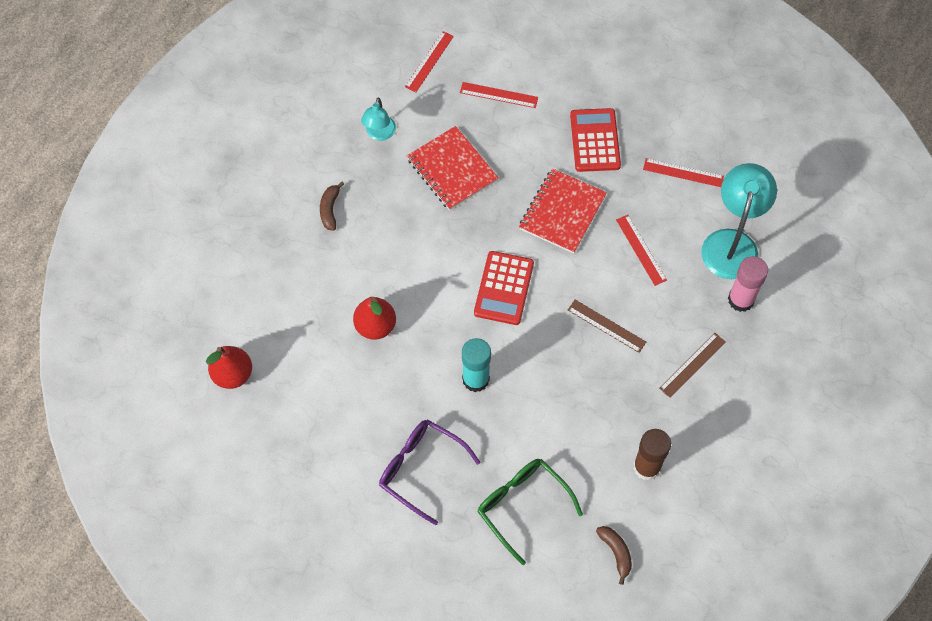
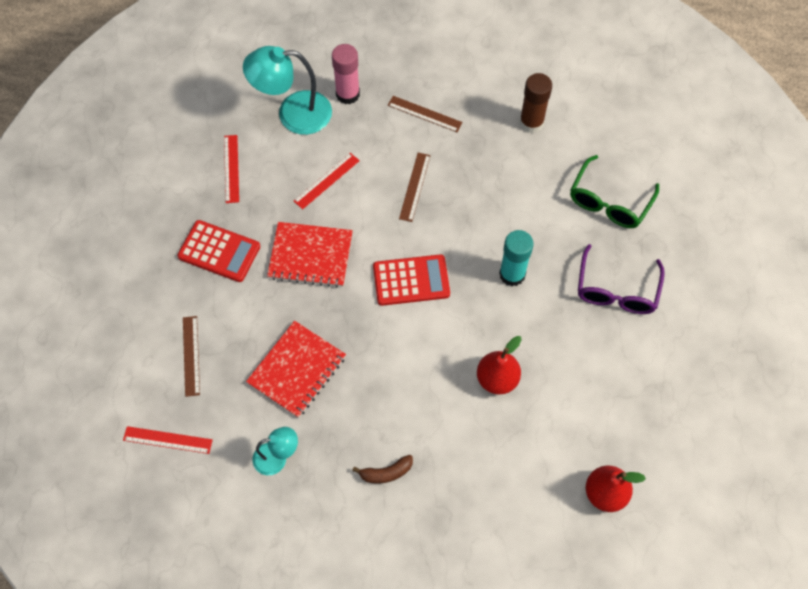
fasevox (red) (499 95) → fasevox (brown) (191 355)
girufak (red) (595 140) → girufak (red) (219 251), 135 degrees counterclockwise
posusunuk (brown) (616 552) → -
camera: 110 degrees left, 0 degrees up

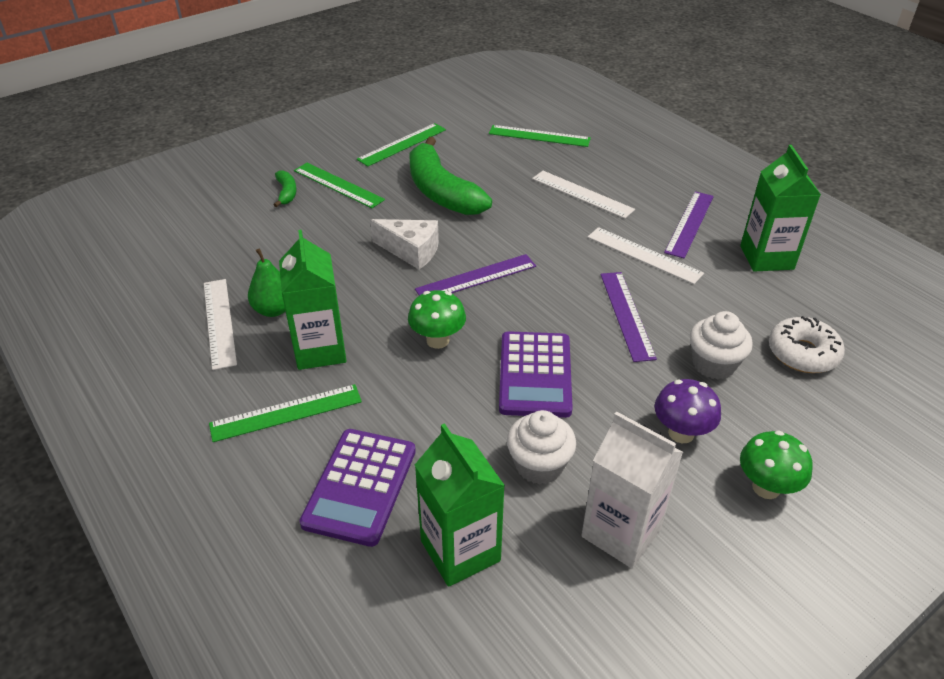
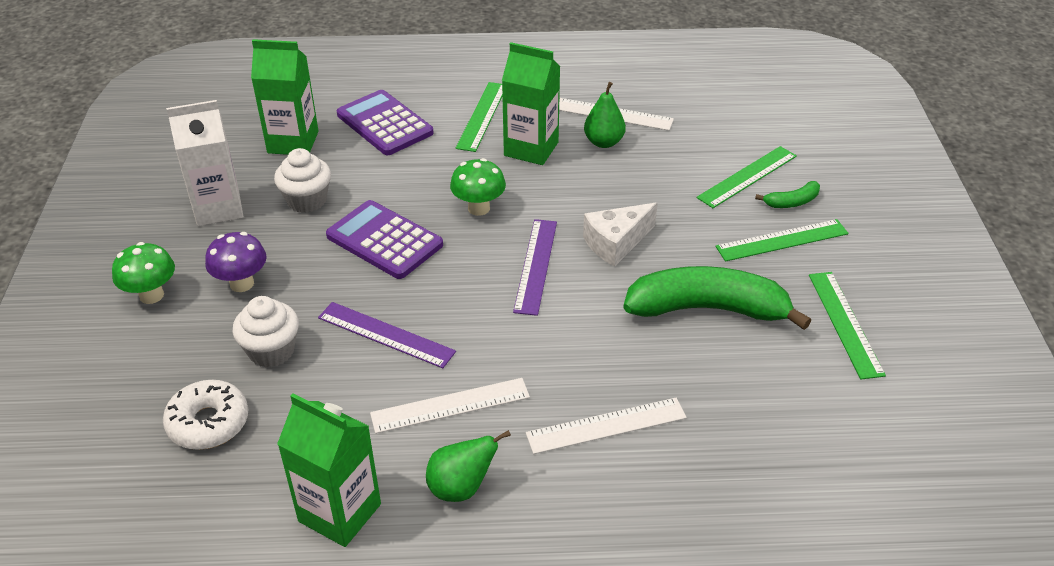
fasevox (green) (539 136) → fasevox (green) (747 176), shifted
posusunuk (green) (286 193) → posusunuk (green) (792 202), 45 degrees counterclockwise
fasevox (purple) (690 224) → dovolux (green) (461 488)
camera: 125 degrees right, 0 degrees up

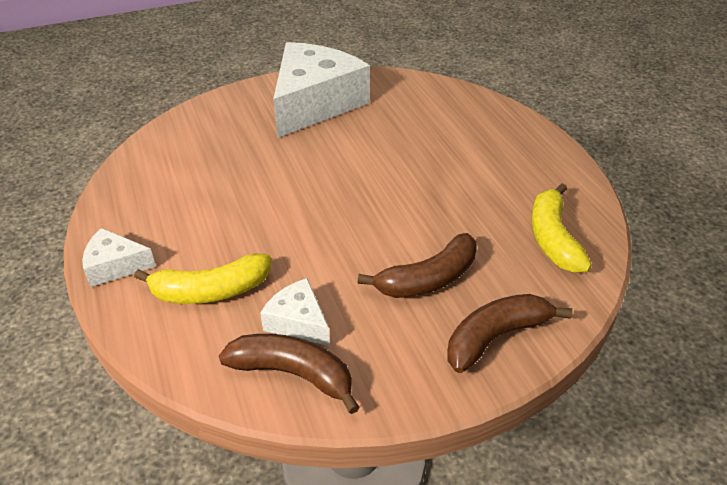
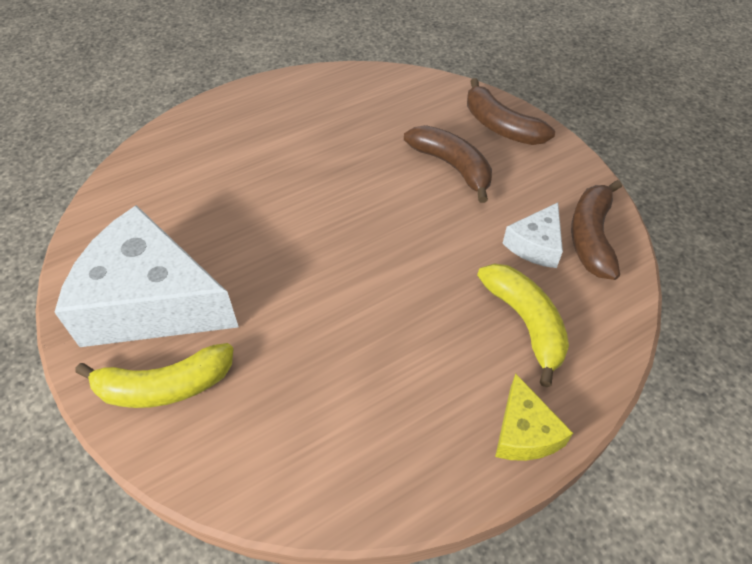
posusunuk (yellow) (553 238) → posusunuk (yellow) (165 386), shifted
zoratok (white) (115 266) → zoratok (yellow) (524 432)
camera: 100 degrees left, 10 degrees up

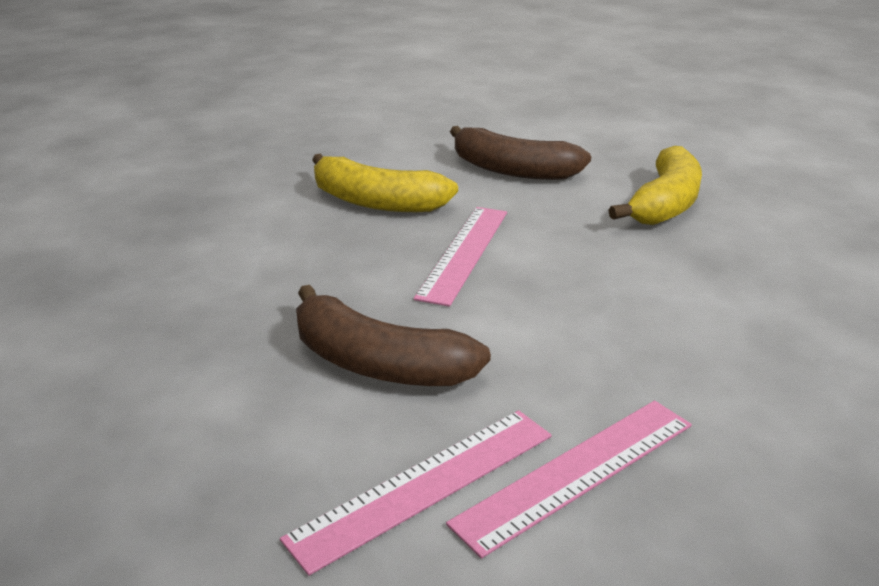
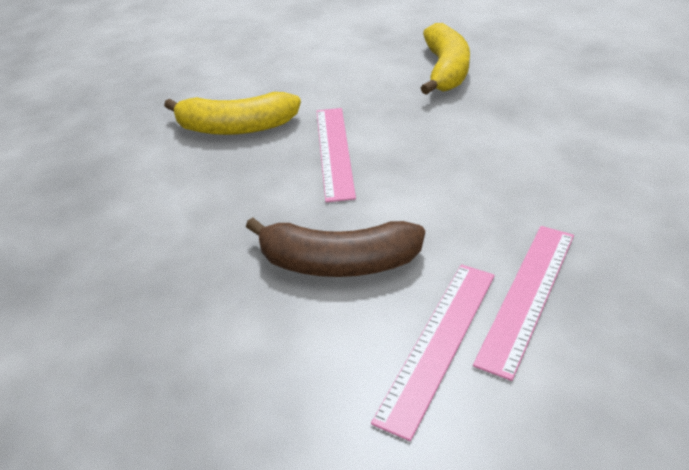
posusunuk (brown) (512 170) → -
camera: 20 degrees left, 10 degrees up

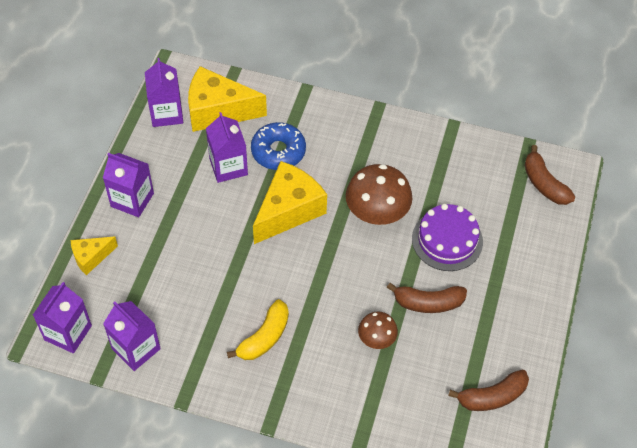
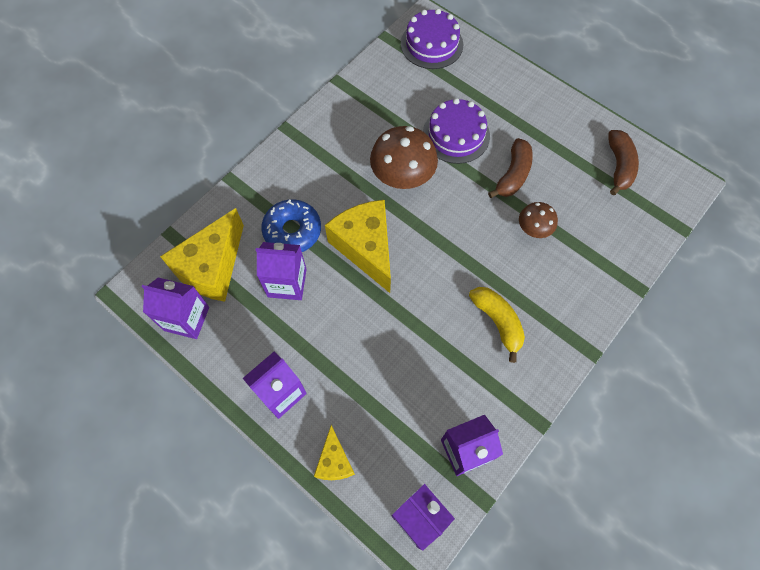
posusunuk (brown) (544 184) → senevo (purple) (431 44)
camera: 65 degrees left, 10 degrees up

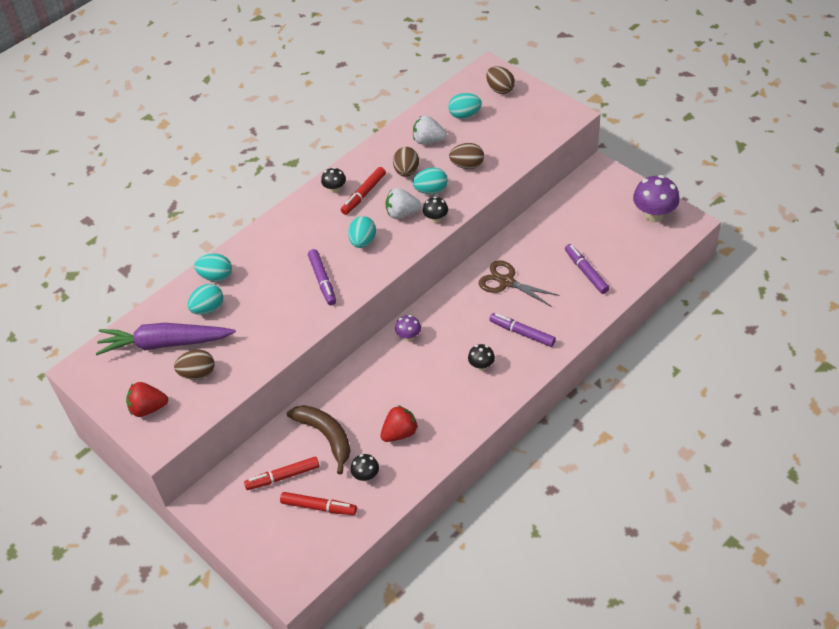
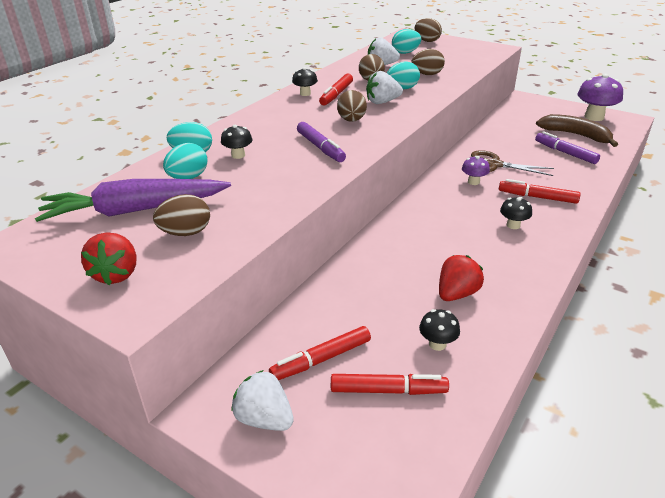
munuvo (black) (436 219) → munuvo (black) (238 155), shifted
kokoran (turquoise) (363 241) → kokoran (brown) (351 120)
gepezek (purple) (522 333) → gepezek (red) (537 197)
munuvo (purple) (409 336) → munuvo (purple) (473 182), shifted
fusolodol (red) (148 408) → fusolodol (red) (116 274), 75 degrees counterclockwise
posusunuk (brown) (326 436) → posusunuk (brown) (576 135), shifted
- → fusolodol (white) (264 419)
camera: 15 degrees left, 15 degrees down

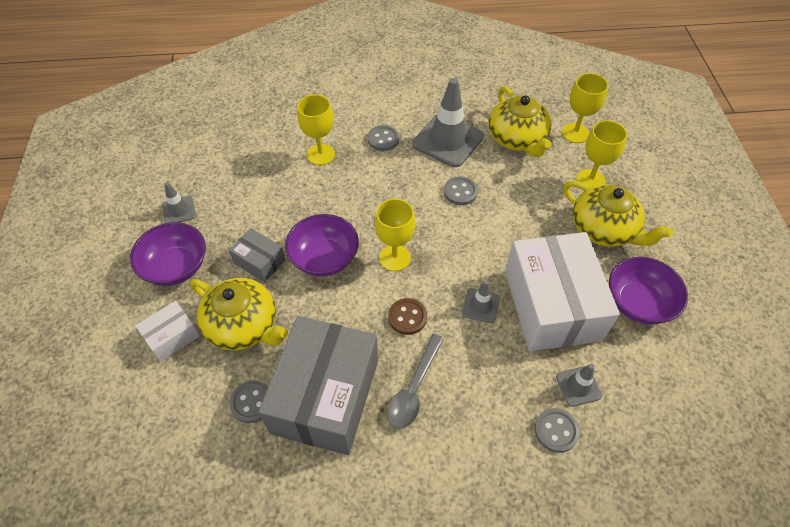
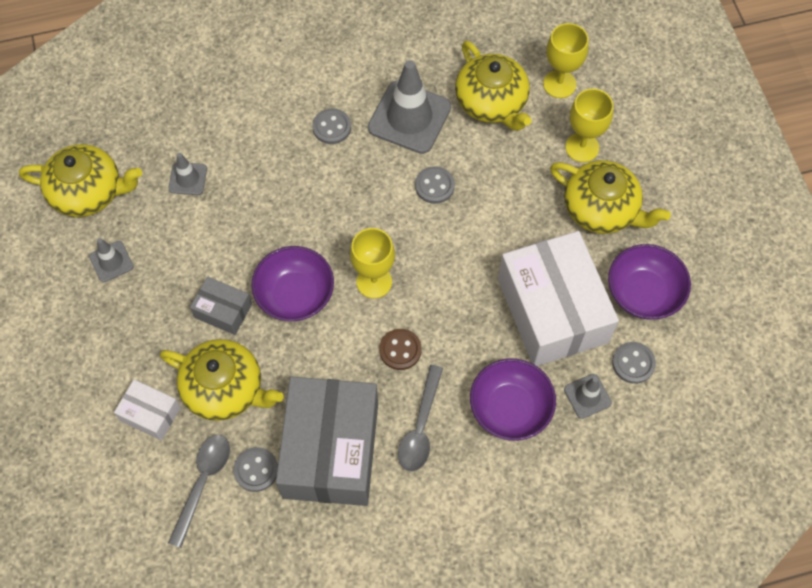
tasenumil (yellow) (321 154) → -
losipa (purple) (176 267) → losipa (purple) (510 408), shifted
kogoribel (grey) (480 306) → kogoribel (grey) (188 179), shifted
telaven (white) (172 336) → telaven (white) (150 414), 75 degrees clockwise
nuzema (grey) (556 431) → nuzema (grey) (633 363), shifted
- → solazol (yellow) (88 192)
- → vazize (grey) (203 483)
camera: 10 degrees left, 10 degrees up

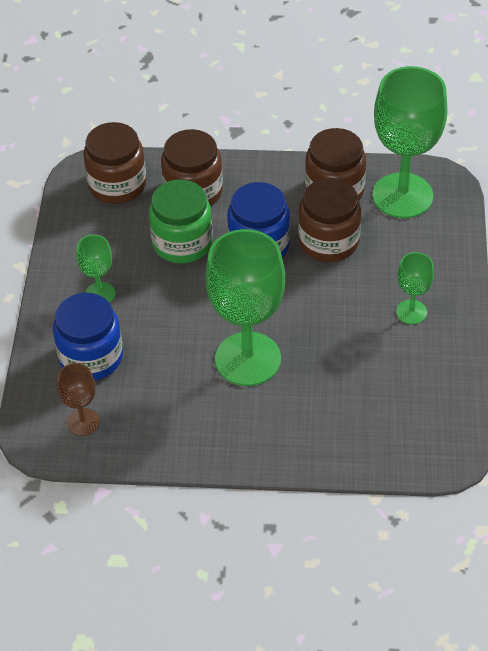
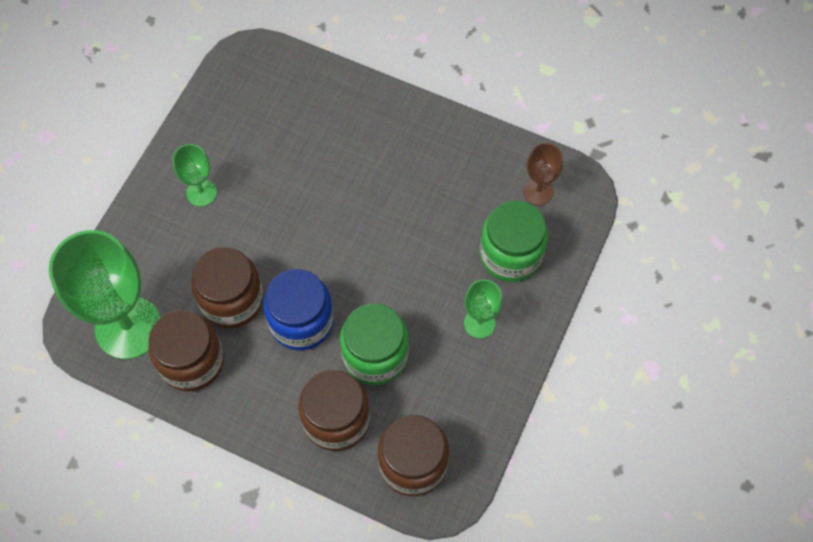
tasenumil (green) (248 359) → -
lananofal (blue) (91 357) → lananofal (green) (510 254)
camera: 160 degrees left, 15 degrees up

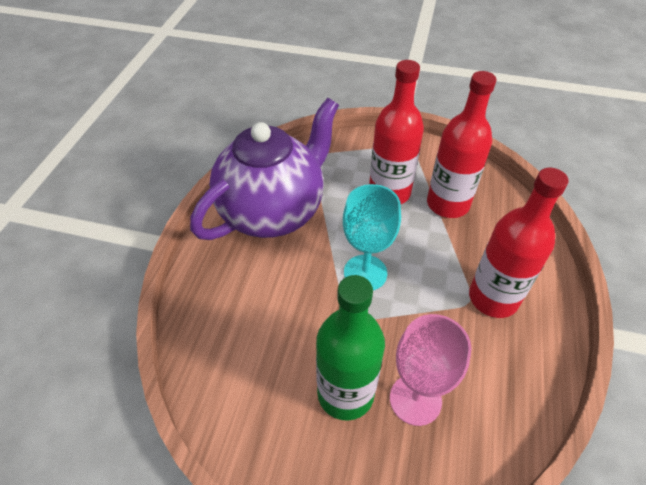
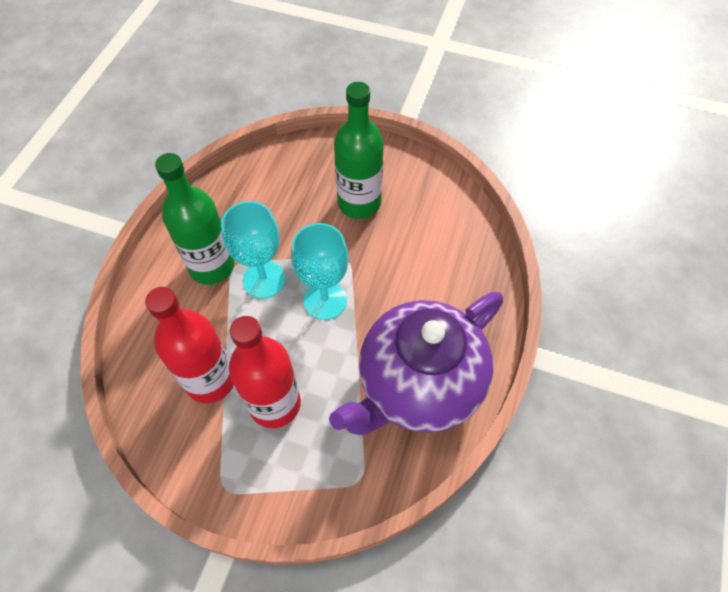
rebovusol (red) (493 298) → rebovusol (green) (212 266)
tasenumil (pink) (415 399) → -
- → tasenumil (turquoise) (264 280)
camera: 175 degrees left, 10 degrees up

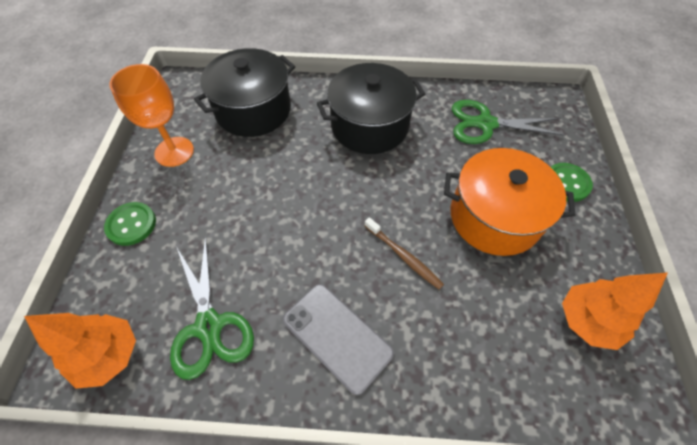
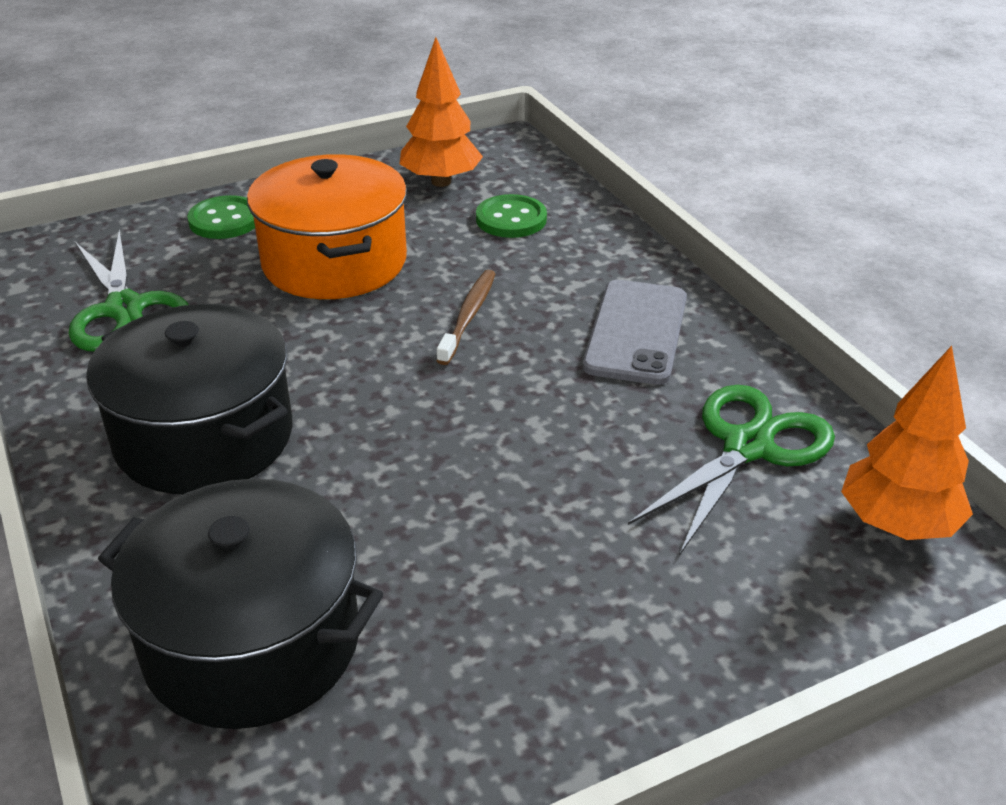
tasenumil (orange) (174 152) → -
nuzema (green) (131 224) → nuzema (green) (511 219), shifted
camera: 120 degrees left, 20 degrees down

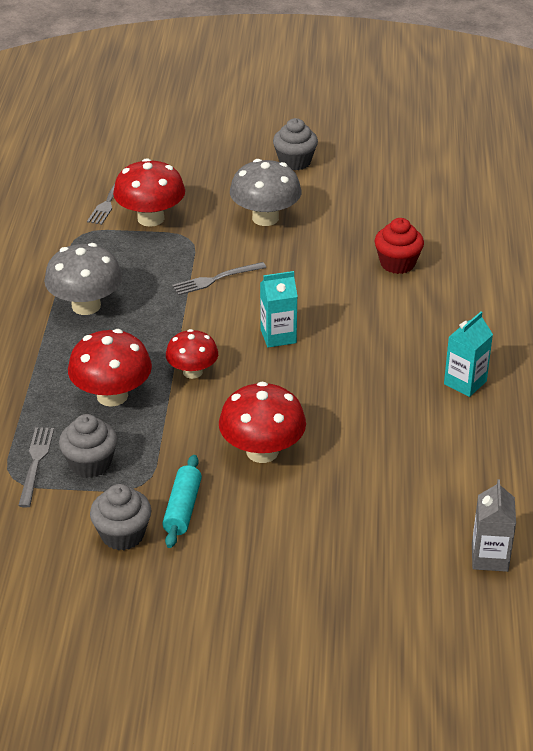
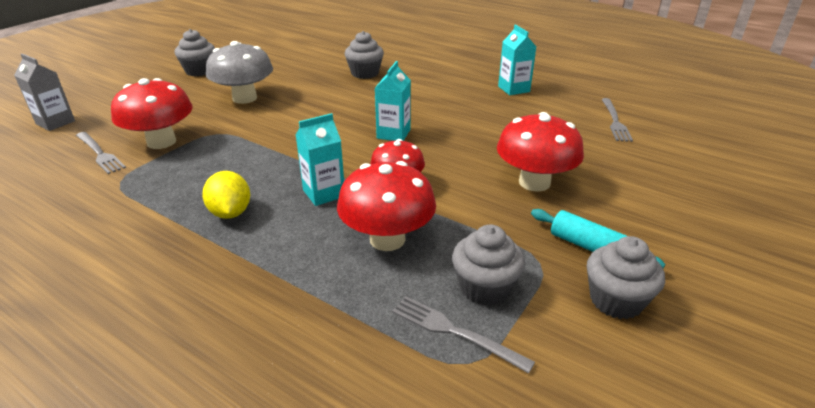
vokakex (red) (397 263) → vokakex (grey) (365 73)
munuvo (grey) (86 306) → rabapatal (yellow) (230 213)
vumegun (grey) (216 279) → vumegun (grey) (615 121), shifted
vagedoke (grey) (489 557) → vagedoke (grey) (55 122), shifted
- → vagedoke (turquoise) (324 193)
camera: 60 degrees left, 5 degrees down

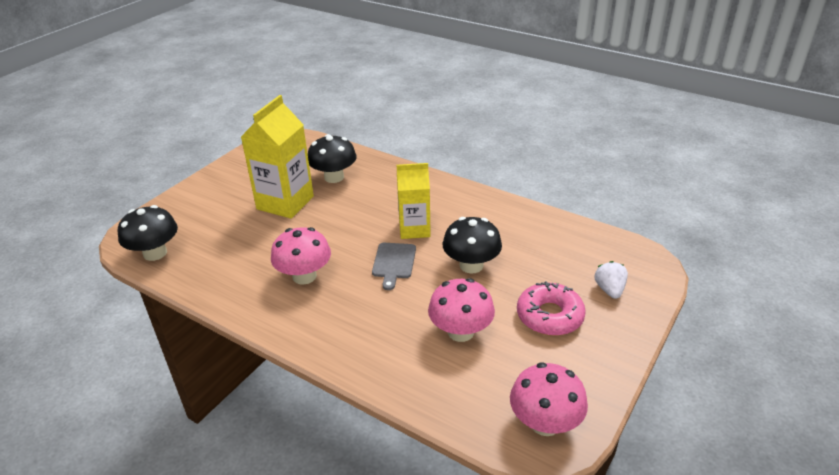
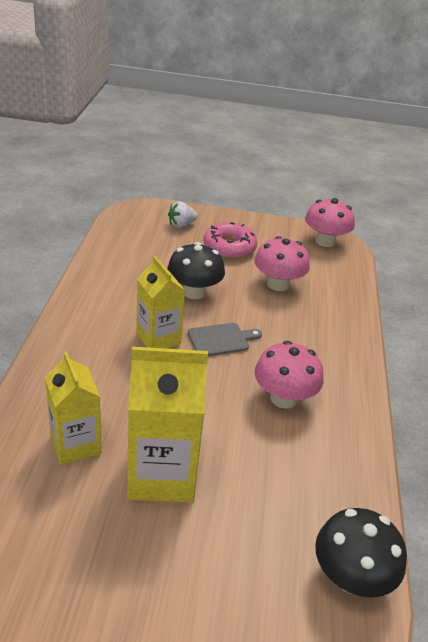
munuvo (black) (334 177) → vagedoke (yellow) (75 444)
camera: 120 degrees left, 0 degrees up

